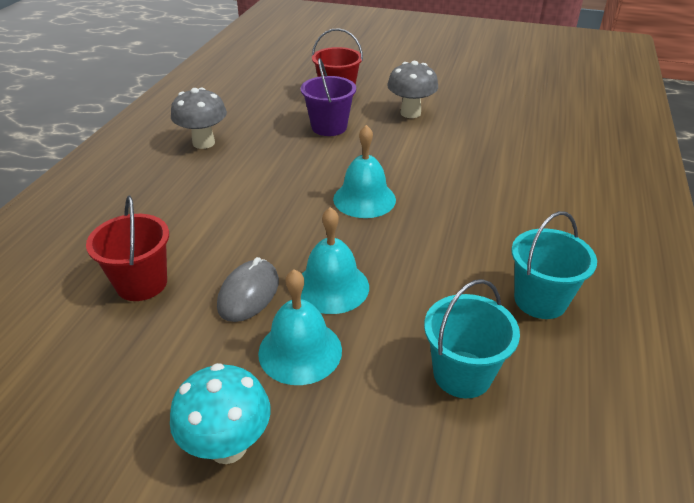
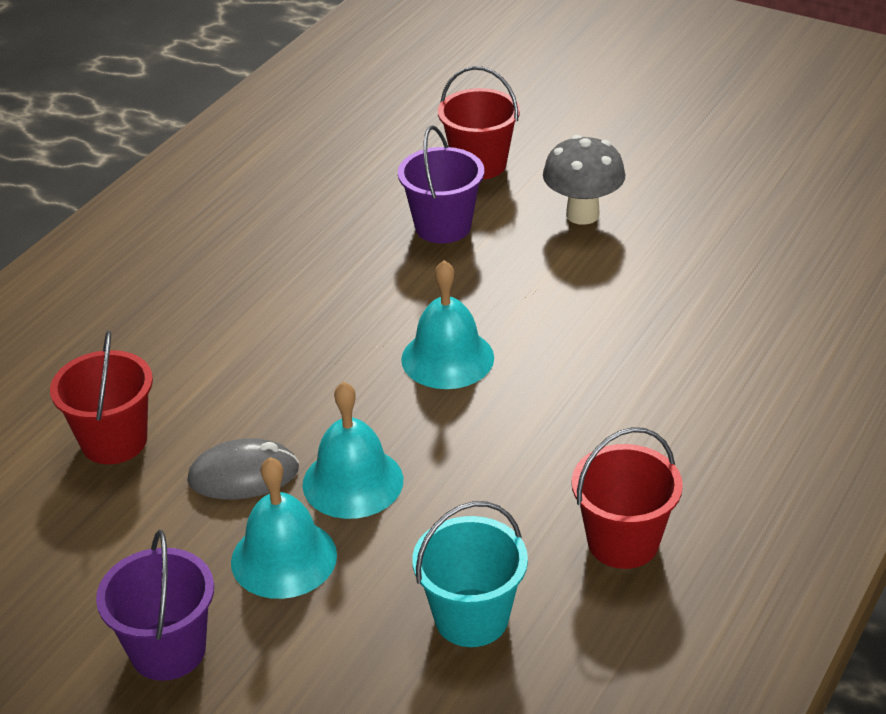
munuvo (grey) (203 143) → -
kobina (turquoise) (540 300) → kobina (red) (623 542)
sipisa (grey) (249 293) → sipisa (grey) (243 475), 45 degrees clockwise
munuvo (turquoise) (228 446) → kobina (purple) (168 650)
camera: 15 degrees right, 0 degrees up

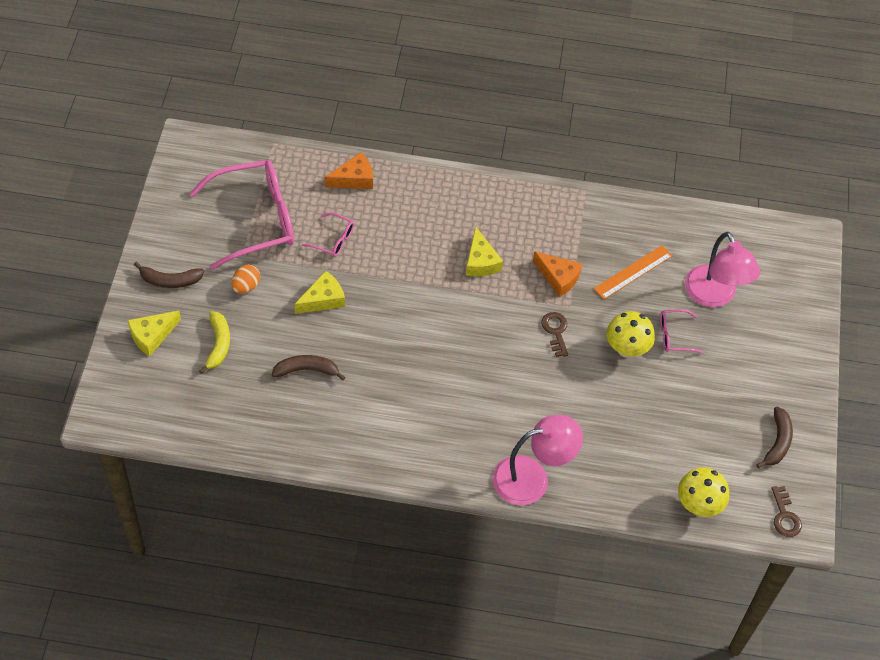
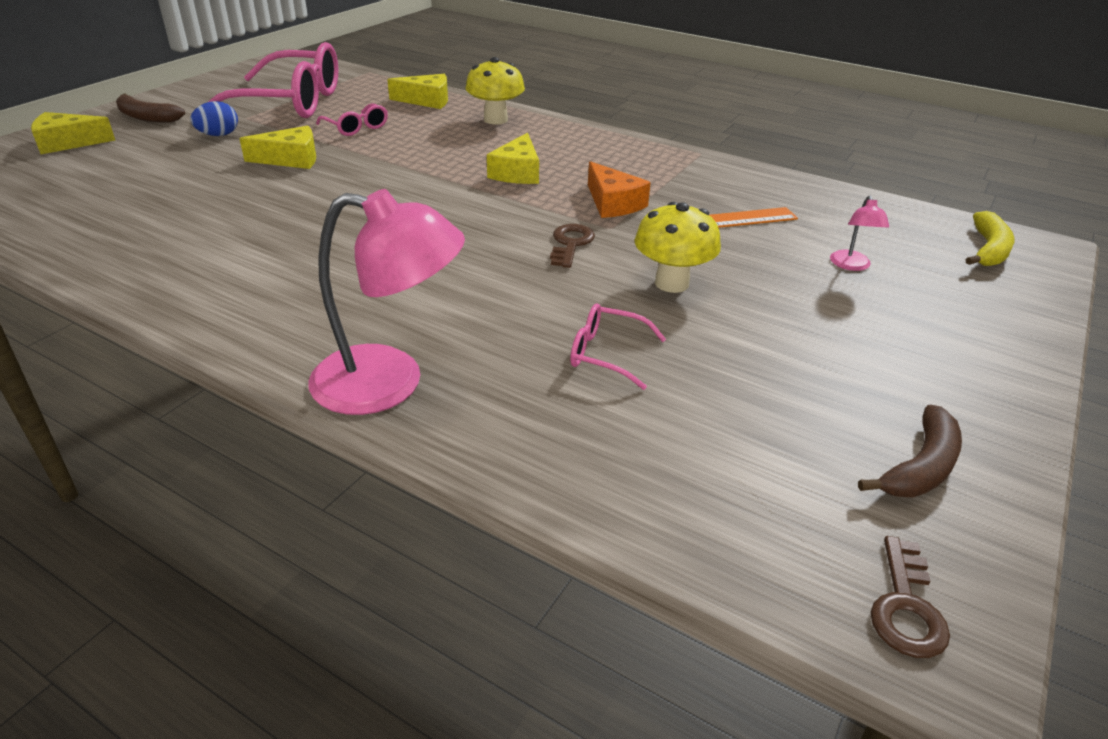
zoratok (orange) (354 179) → zoratok (yellow) (427 100)
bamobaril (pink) (714 296) → bamobaril (pink) (851 265), x0.46
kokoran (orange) (246 286) → kokoran (blue) (218 135)
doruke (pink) (675 335) → doruke (pink) (607 354), shifted
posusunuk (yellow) (218 344) → posusunuk (yellow) (988 249), shifted
posusunuk (brown) (306 370) → -
munuvo (yellow) (698 505) → munuvo (yellow) (495 120), shifted
camera: 25 degrees right, 20 degrees down

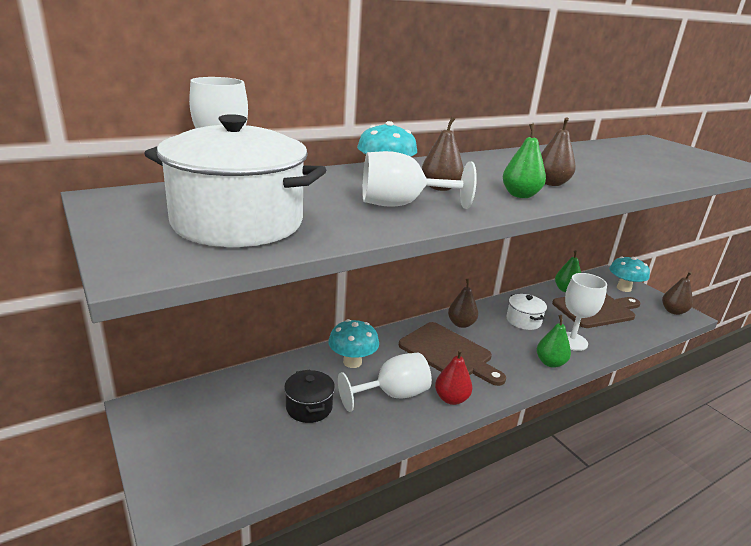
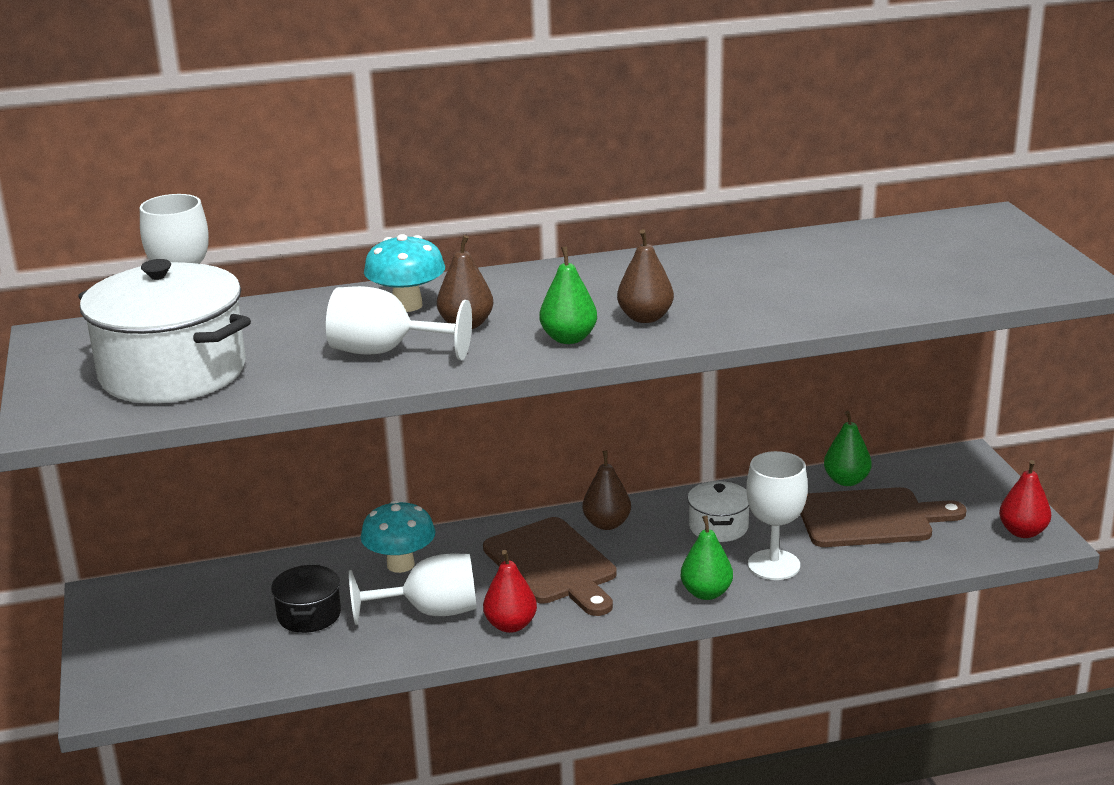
munuvo (turquoise) (623 288) → -
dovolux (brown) (673 311) → dovolux (red) (1022 532)
camera: 20 degrees right, 0 degrees up

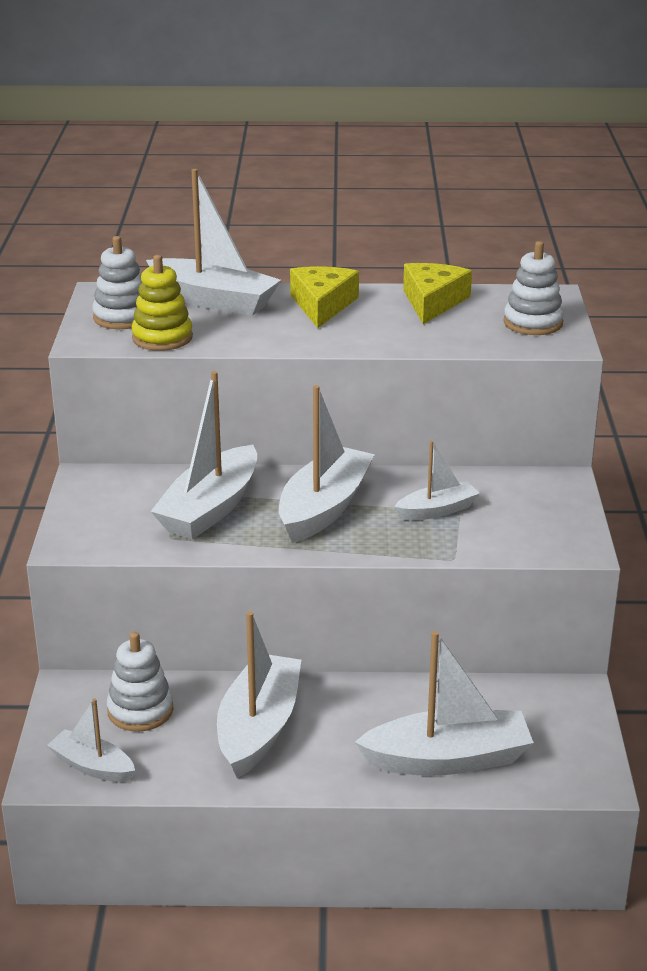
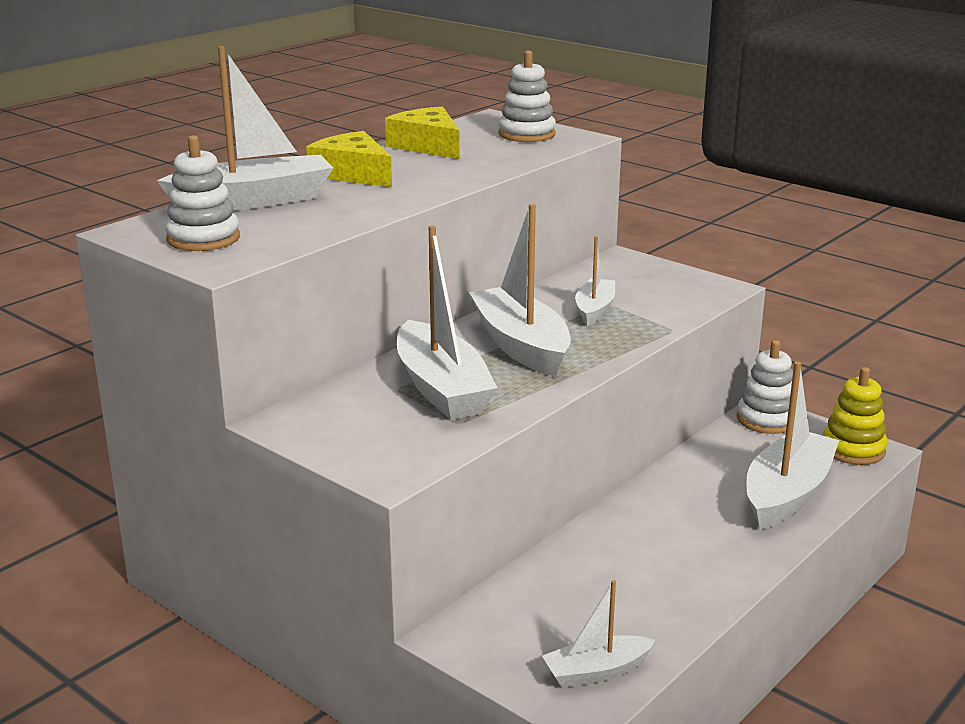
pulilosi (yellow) (162 338) → pulilosi (yellow) (853 449), shifted
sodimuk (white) (258 728) → -
pulilosi (white) (140 710) → pulilosi (white) (766 419), shifted
camera: 50 degrees left, 5 degrees down

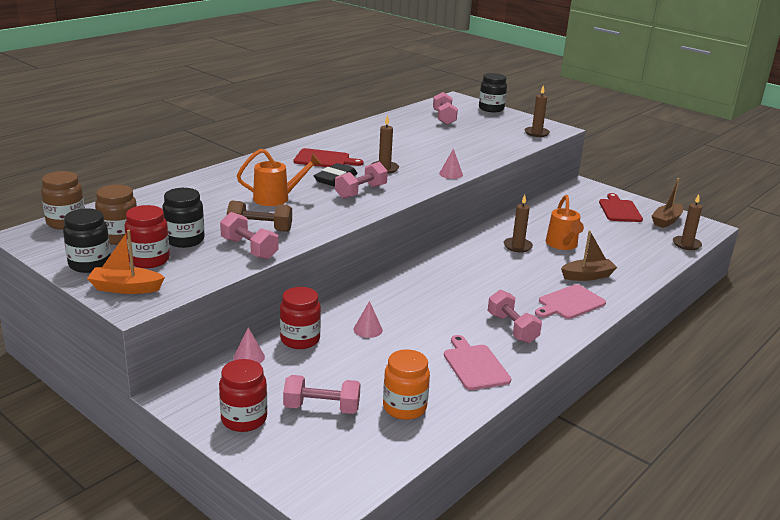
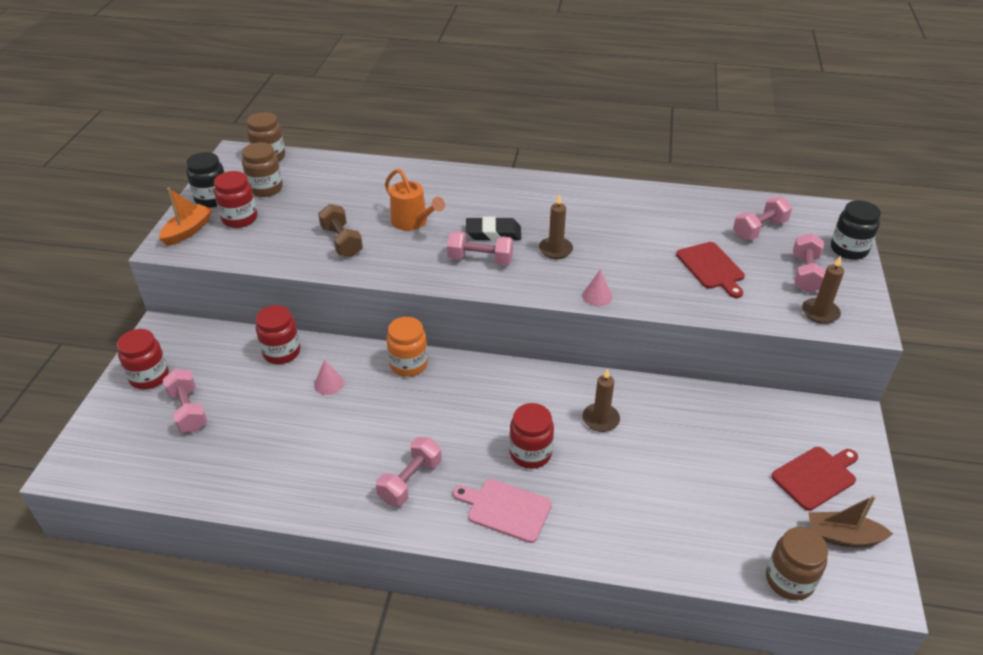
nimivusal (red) (324 159) → nimivusal (red) (711 268), shifted
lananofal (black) (185 240) → -
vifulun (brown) (686 244) → lananofal (brown) (789 580)
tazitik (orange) (562 245) → -
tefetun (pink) (249 249) → tefetun (pink) (805 274), shifted
sodimuk (orange) (125 288) → sodimuk (orange) (188 231), 60 degrees clockwise
sodimuk (brown) (587 276) → -
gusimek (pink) (249 357) → -
nimivusal (pink) (475 365) → -
lananofal (orange) (404 408) → lananofal (orange) (408 364), shifted
- → lananofal (red) (530 453)
camera: 60 degrees right, 15 degrees up

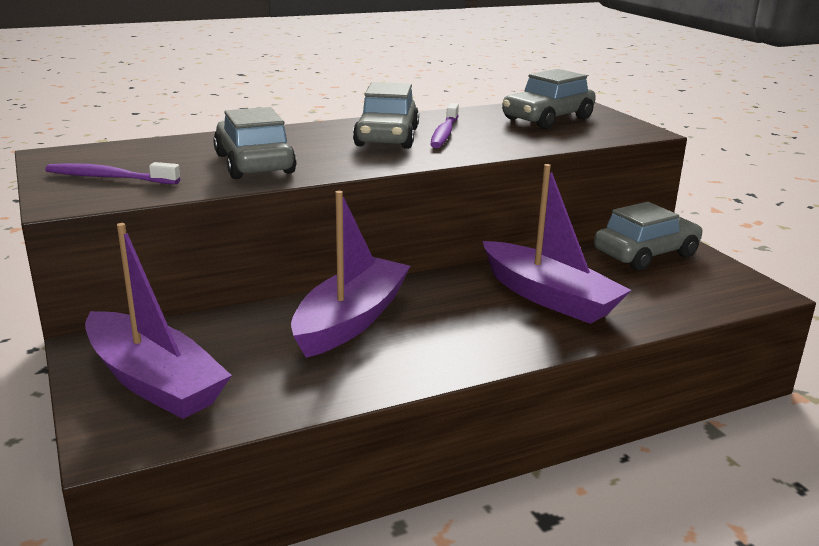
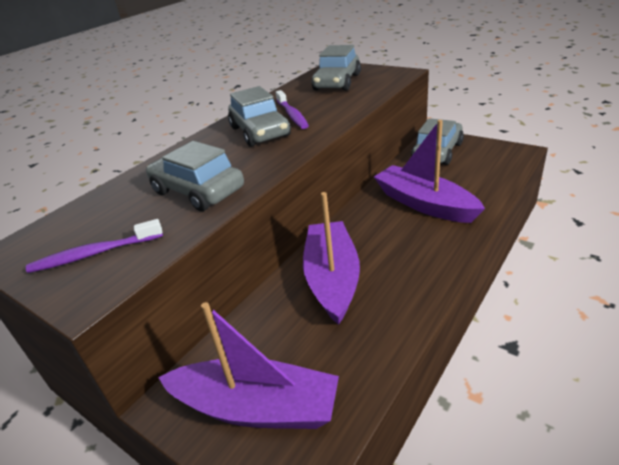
sodimuk (purple) (549 297) → sodimuk (purple) (424 204), 150 degrees counterclockwise
camera: 25 degrees left, 10 degrees up

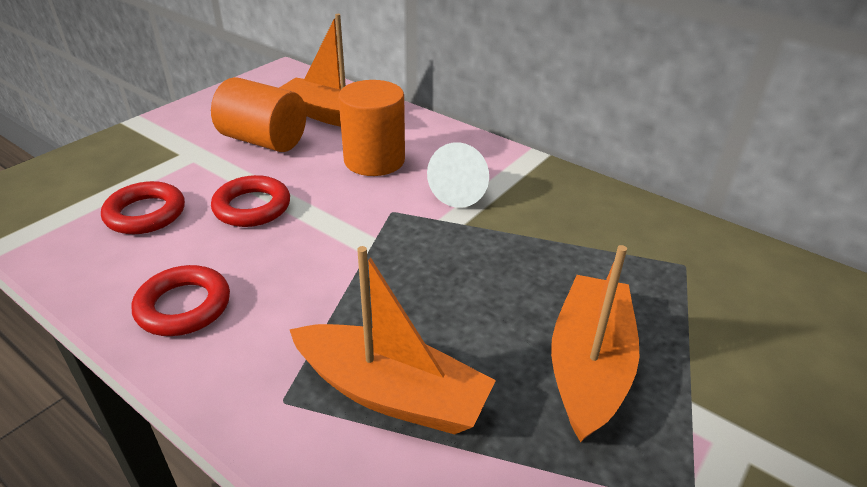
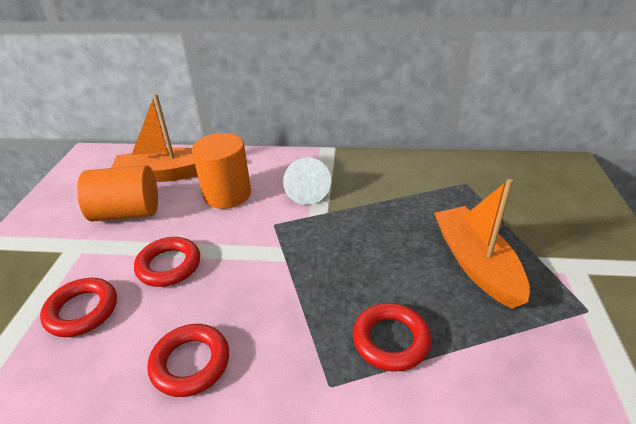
sodimuk (orange) (392 393) → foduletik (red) (391 340)
camera: 30 degrees left, 0 degrees up

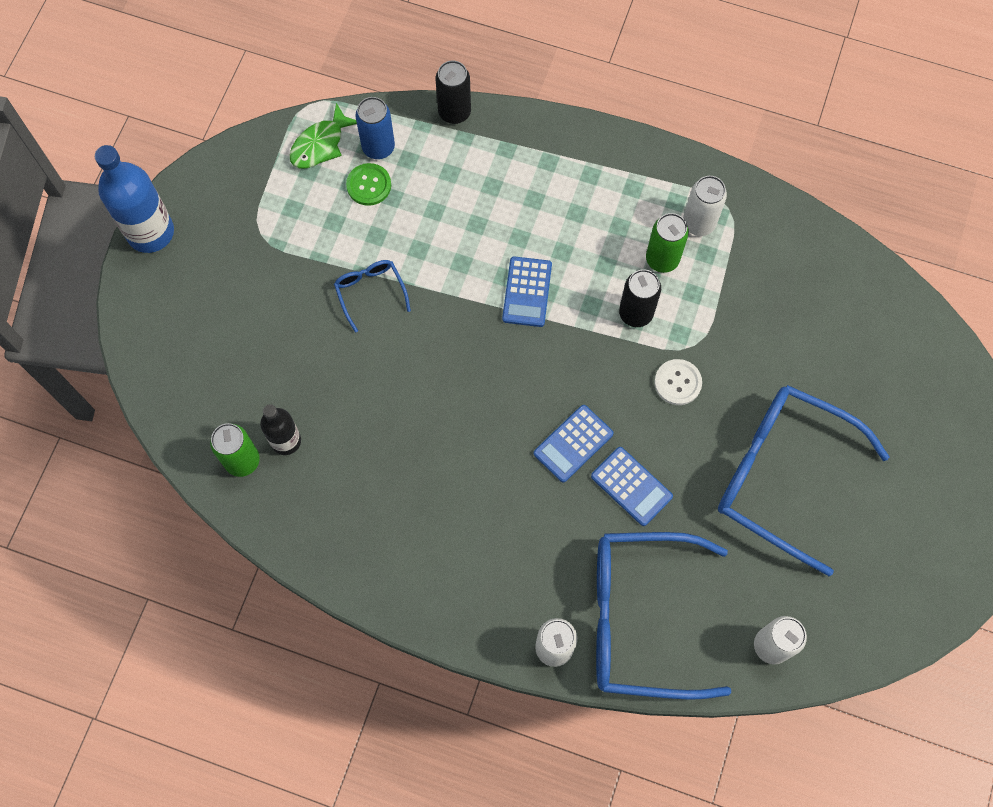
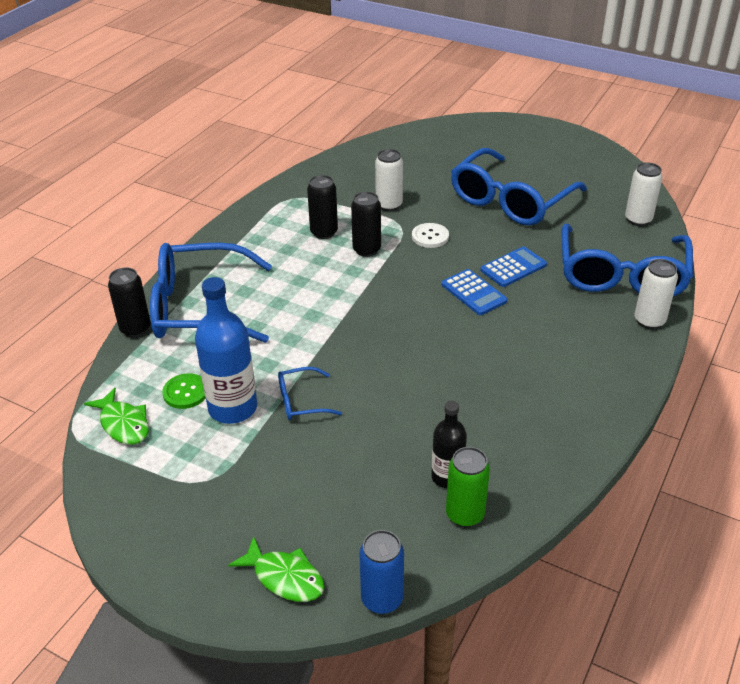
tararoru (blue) (378 147) → tararoru (blue) (382 599), shifted
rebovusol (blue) (150 232) → rebovusol (blue) (233 408), shifted
tararoru (white) (699 223) → tararoru (white) (389 205), shifted
tararoru (green) (662 259) → tararoru (black) (324 232)
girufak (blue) (527 292) → -
- → doruke (blue) (201 307)
- → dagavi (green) (284 577)
camera: 80 degrees left, 30 degrees down

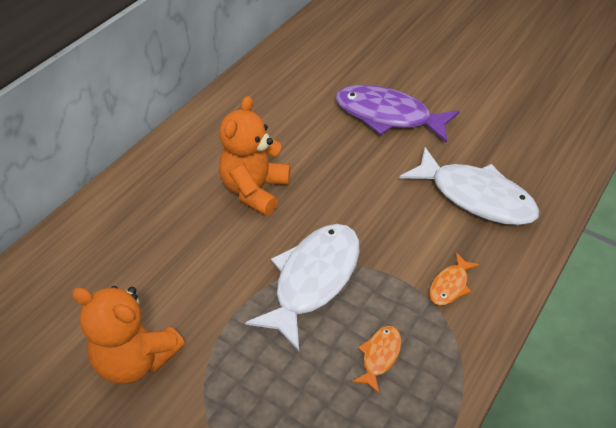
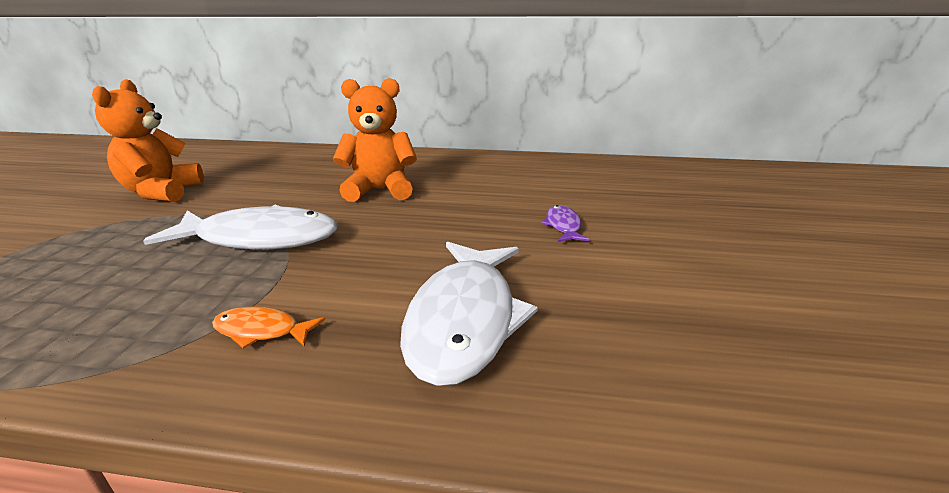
dagavi (purple) (388 116) → dagavi (purple) (563 226), x0.45
dagavi (orange) (379 356) → -
camera: 65 degrees right, 20 degrees down

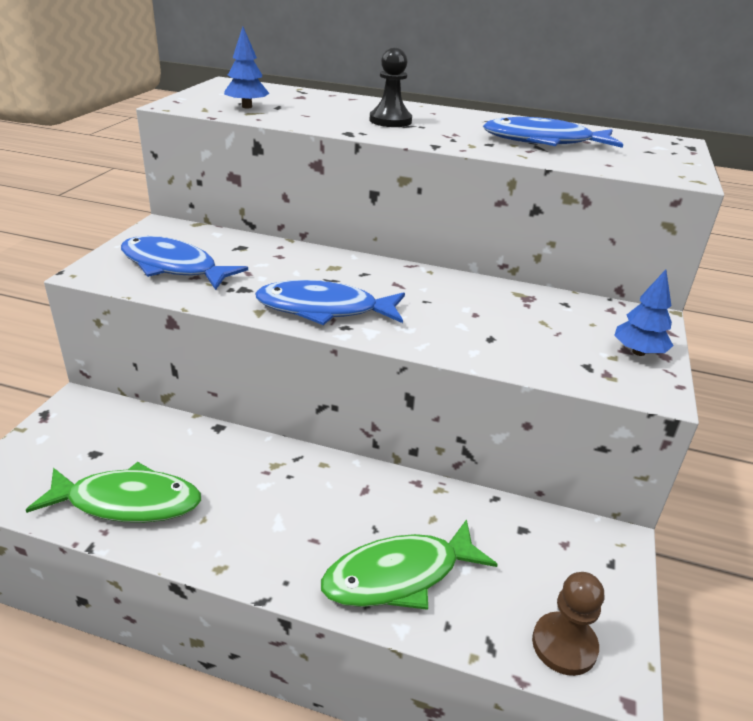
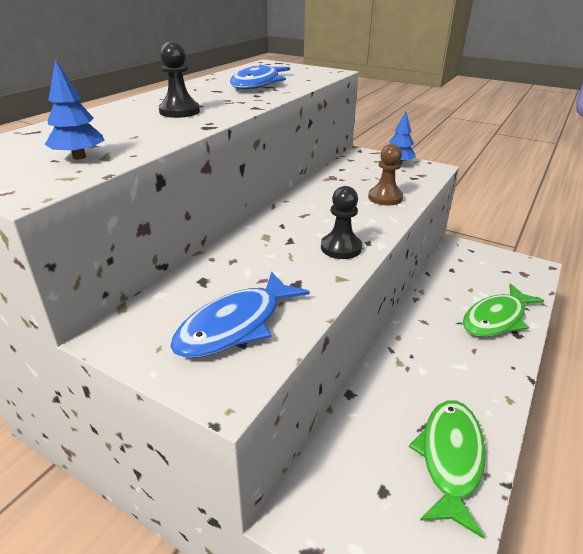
dagavi (blue) (324 309) → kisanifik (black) (341 248)
dagavi (green) (399 575) → dagavi (green) (496 318), 60 degrees clockwise
kisanifik (brown) (564 645) → kisanifik (brown) (385 198), shifted
camera: 75 degrees left, 0 degrees up

